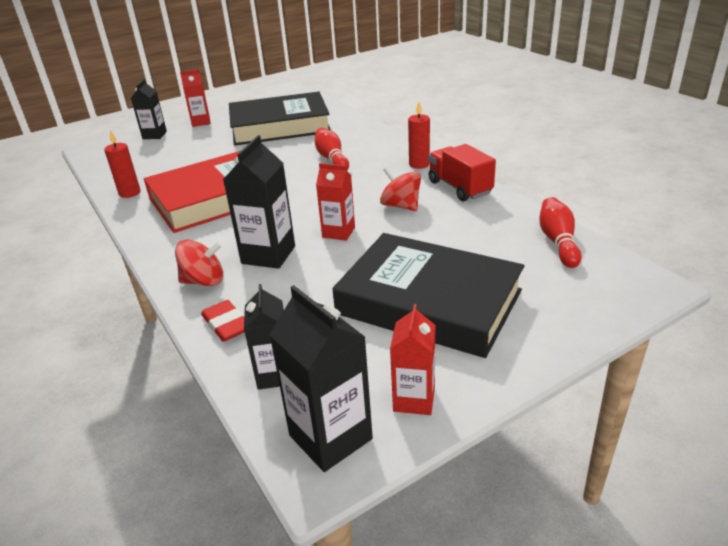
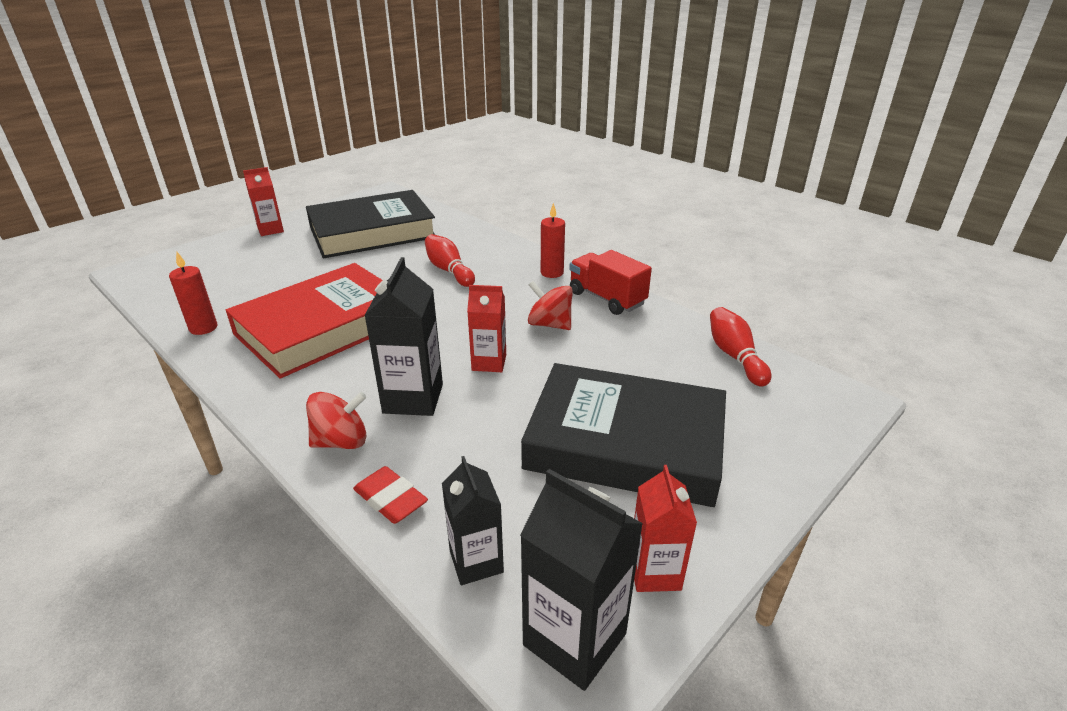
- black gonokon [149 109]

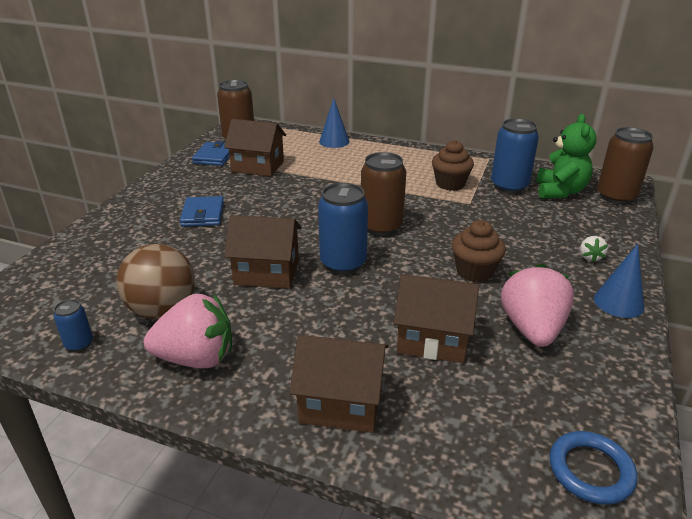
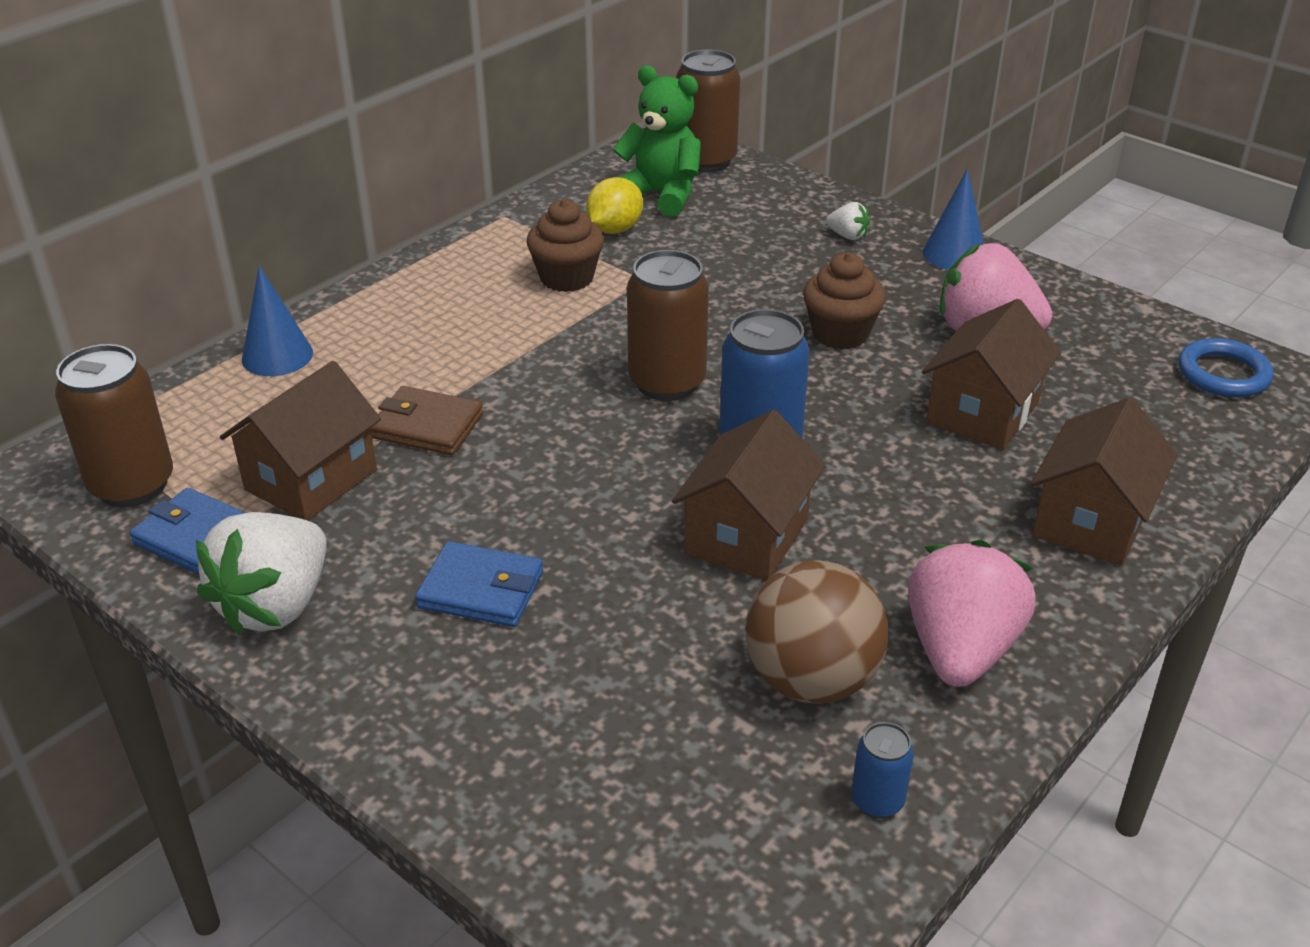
+ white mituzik [261 573]
+ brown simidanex [427 420]
~ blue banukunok [515 156] to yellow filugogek [614 205]

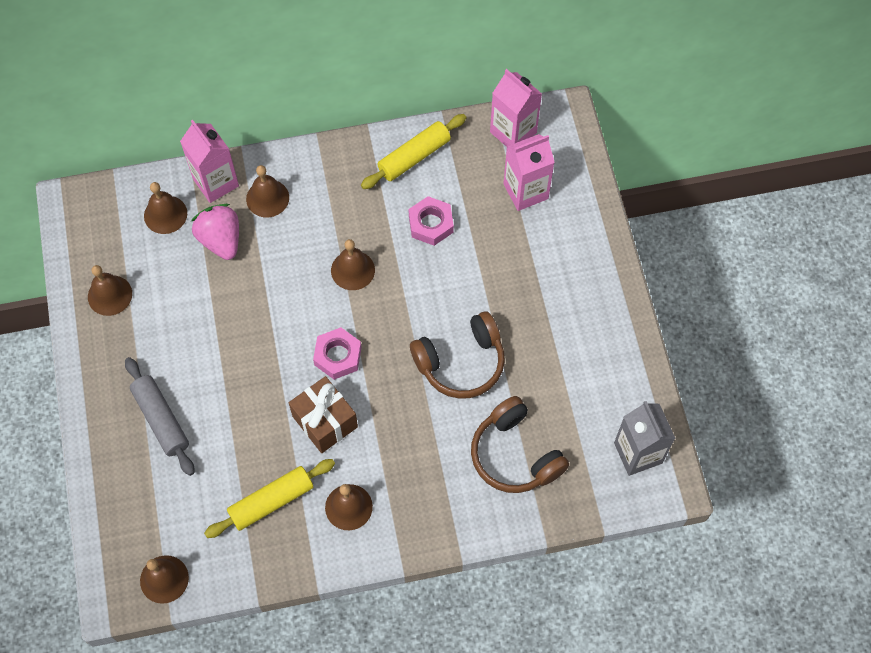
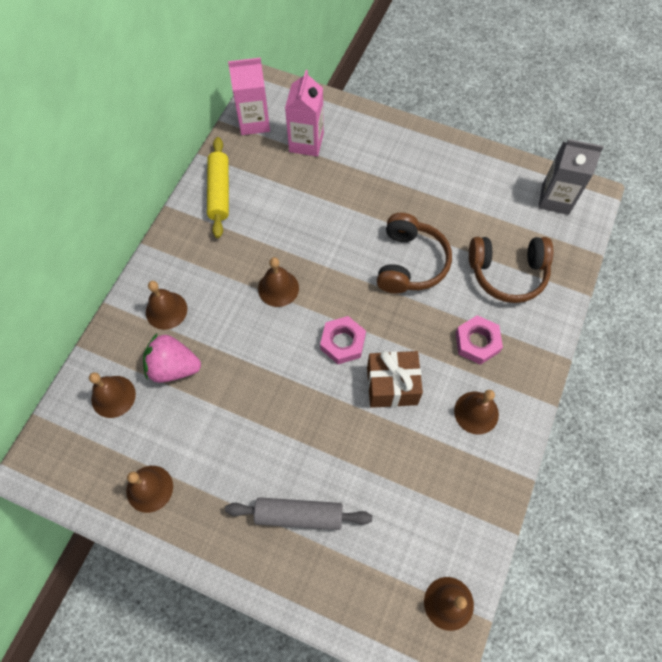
- pink gonokon [209 161]
- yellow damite [269 498]
~ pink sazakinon [431 221] to [479 340]

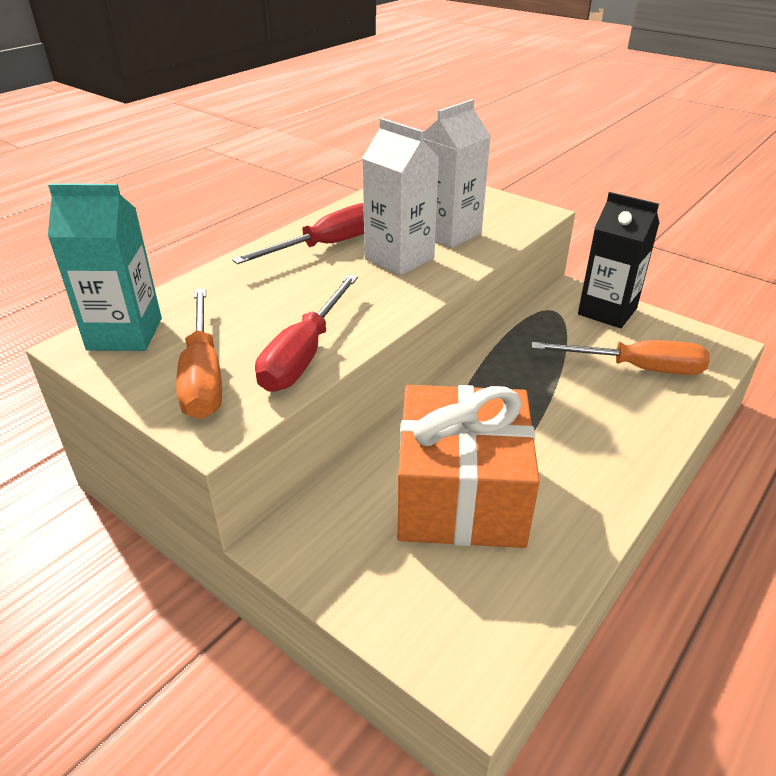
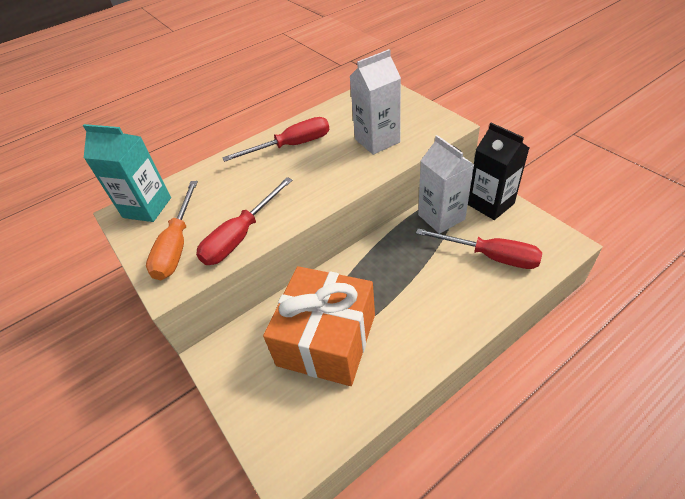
~ white gonokon [400 197] to [446 184]
~ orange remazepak [621 357] to red remazepak [479 248]

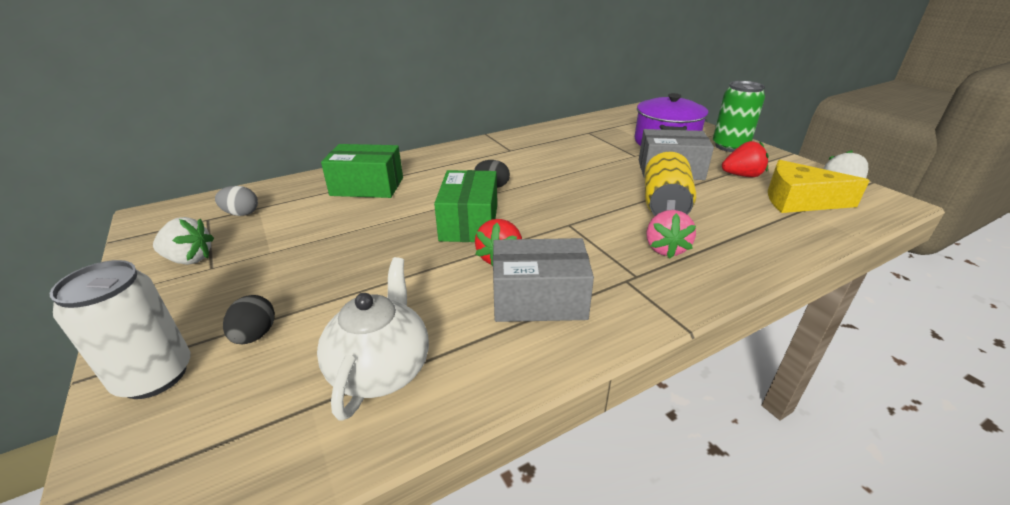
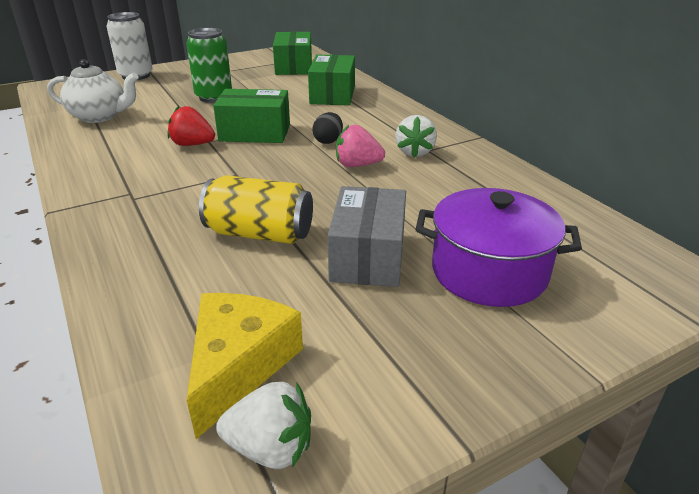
- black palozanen [249 319]
- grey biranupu [543 280]
- red mituzik [745 159]
~ white mituzik [183 241] to [416 136]
~ pink mituzik [671 234] to [360 146]
~ green banukunok [739 116] to [209 65]
~ grey palozanen [236 201] to green biranupu [292 53]

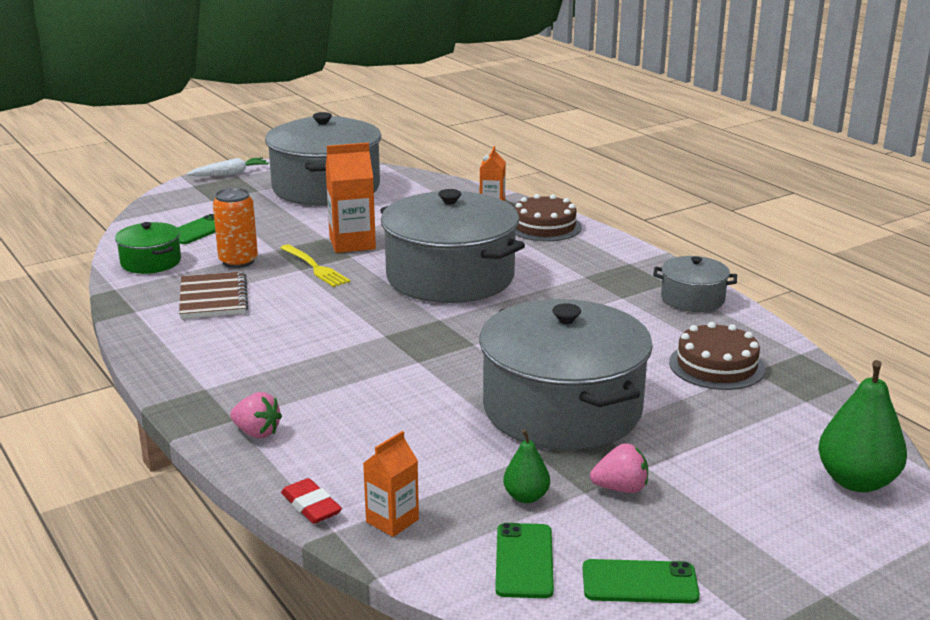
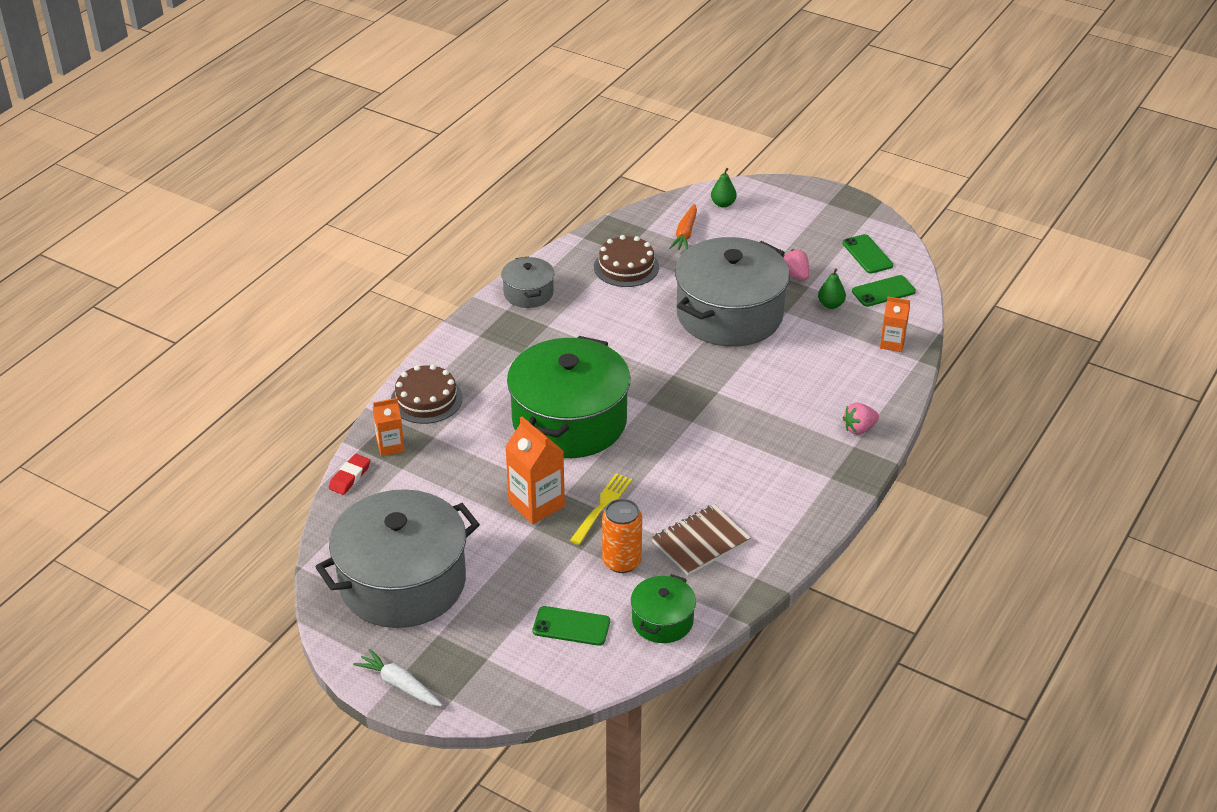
+ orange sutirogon [683 227]
~ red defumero [311 501] to [349 474]
~ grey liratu [452 246] to green liratu [569 397]
~ pink mituzik [256 415] = [860 419] 120 degrees counterclockwise
~ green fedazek [862 426] = [724 188] x0.55

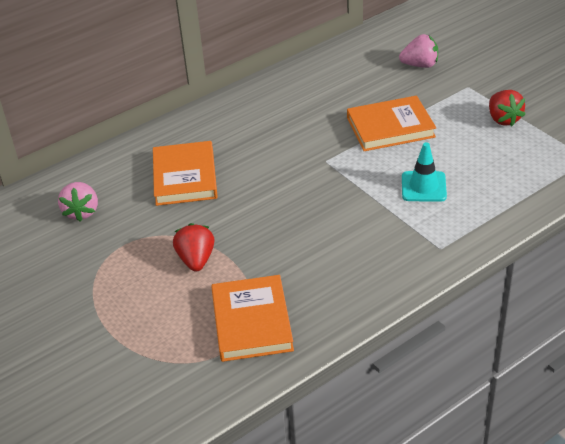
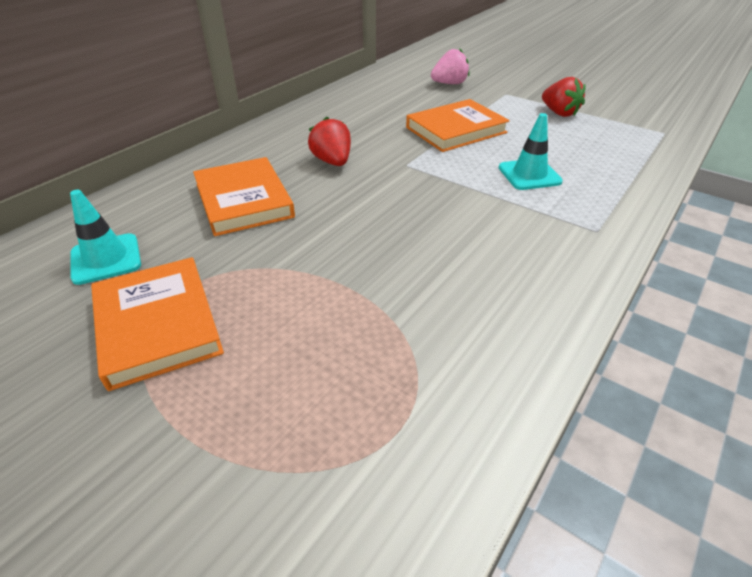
~ red mituzik [194 247] to [329 141]
~ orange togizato [252 318] to [157 324]
~ pink mituzik [78 202] to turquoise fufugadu [105 237]

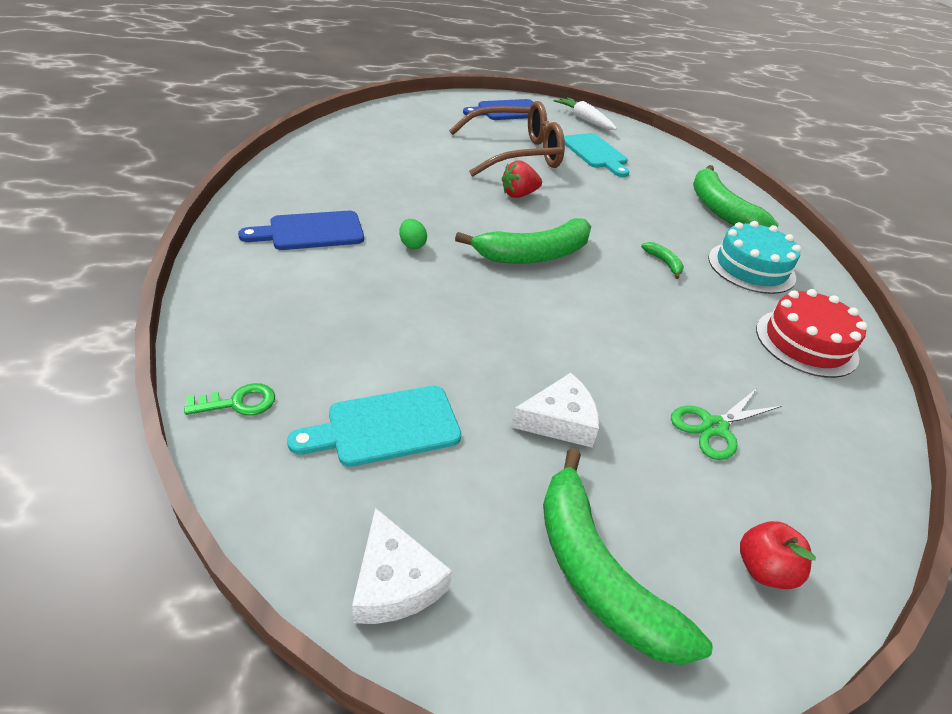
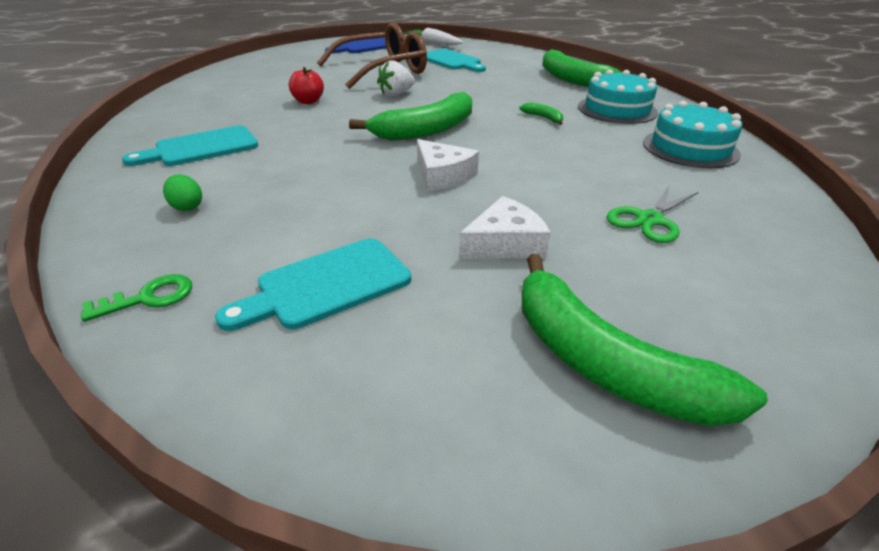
~ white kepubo [402 566] to [448 165]
~ green palozanen [413 234] to [182 192]
~ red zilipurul [778 555] to [306 85]
~ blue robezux [301 230] to turquoise robezux [190 146]
~ red mituzik [522 179] to white mituzik [396 78]
~ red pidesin [811 333] to turquoise pidesin [692 134]

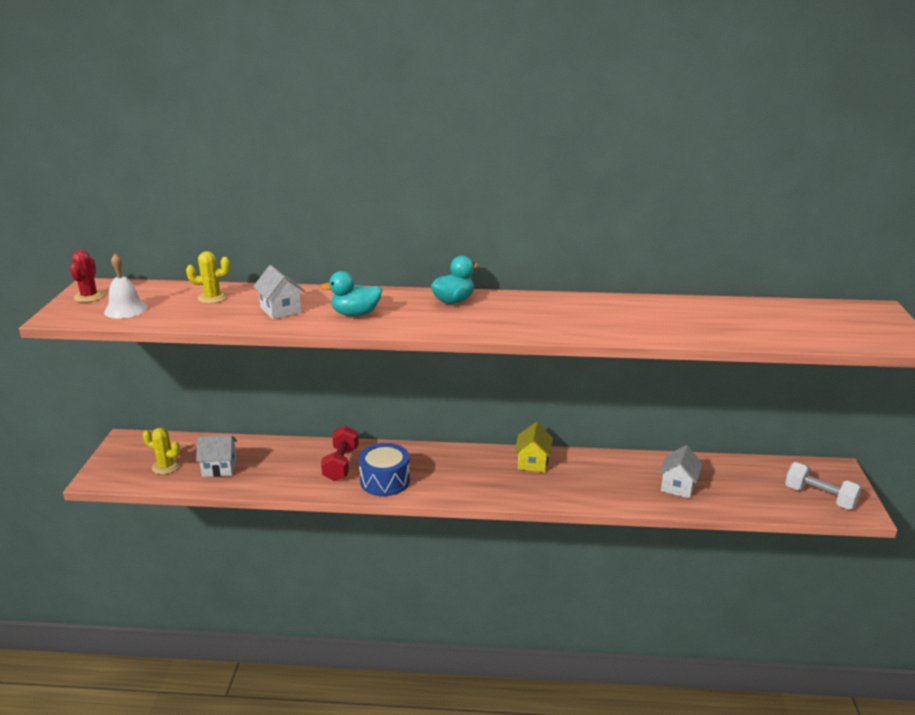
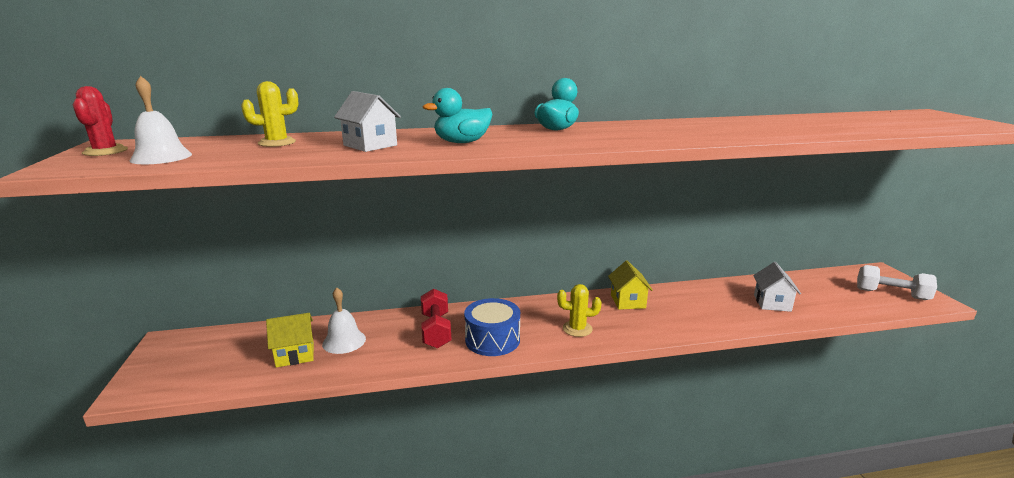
+ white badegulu [344 321]
~ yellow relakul [161 451] to [579 310]
~ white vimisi [216 456] to yellow vimisi [290 340]

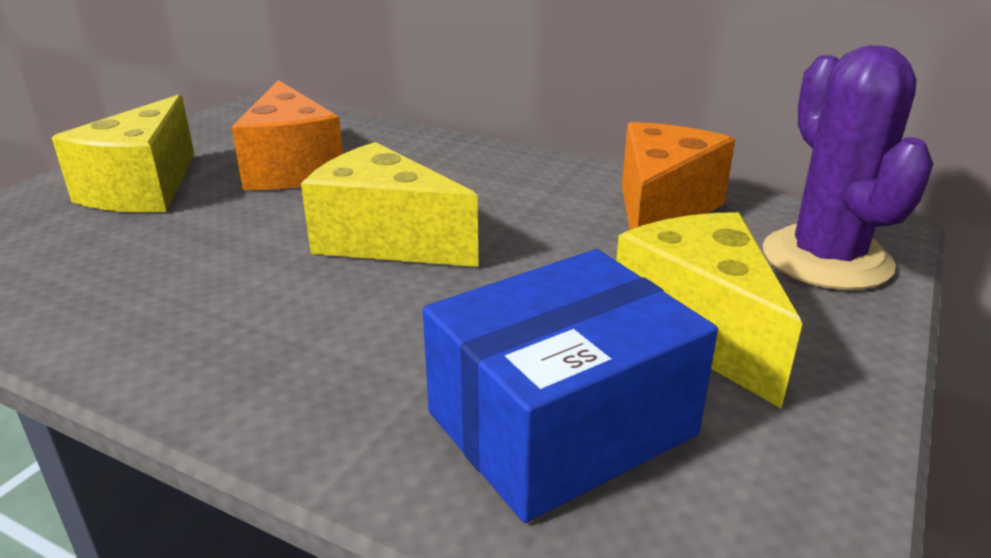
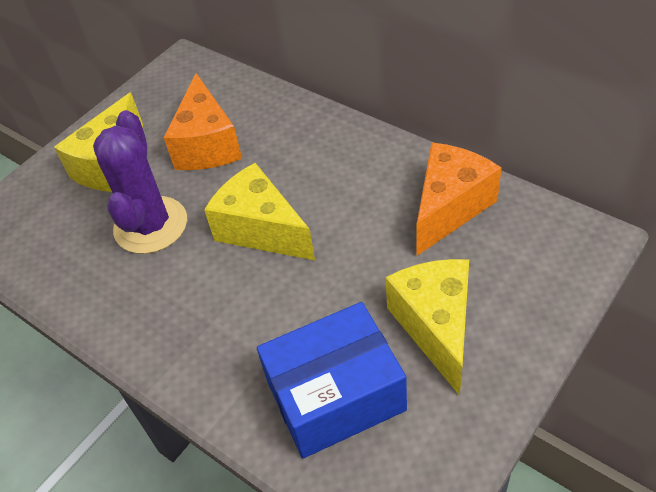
~ purple relakul [848 167] to [140 182]

